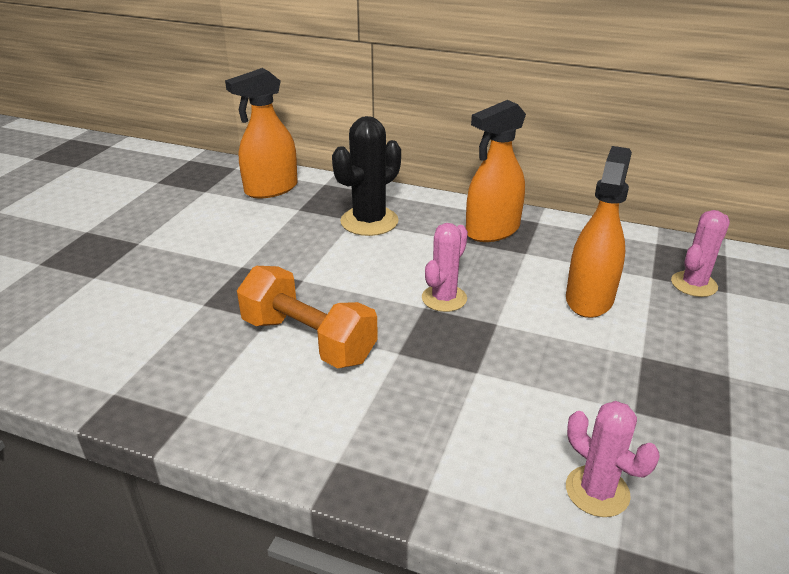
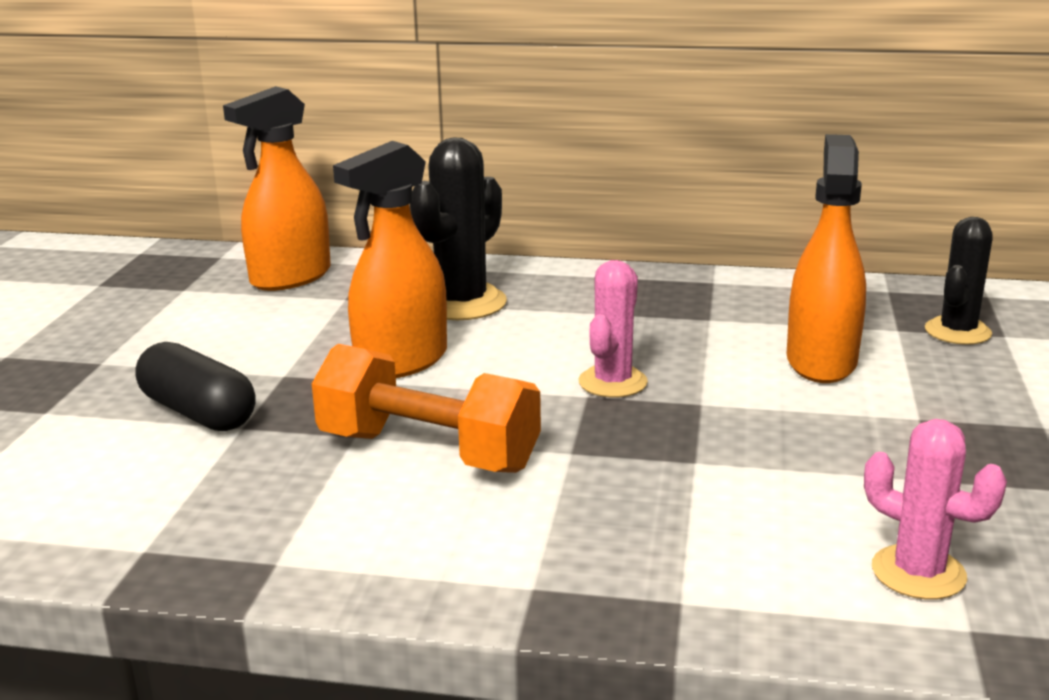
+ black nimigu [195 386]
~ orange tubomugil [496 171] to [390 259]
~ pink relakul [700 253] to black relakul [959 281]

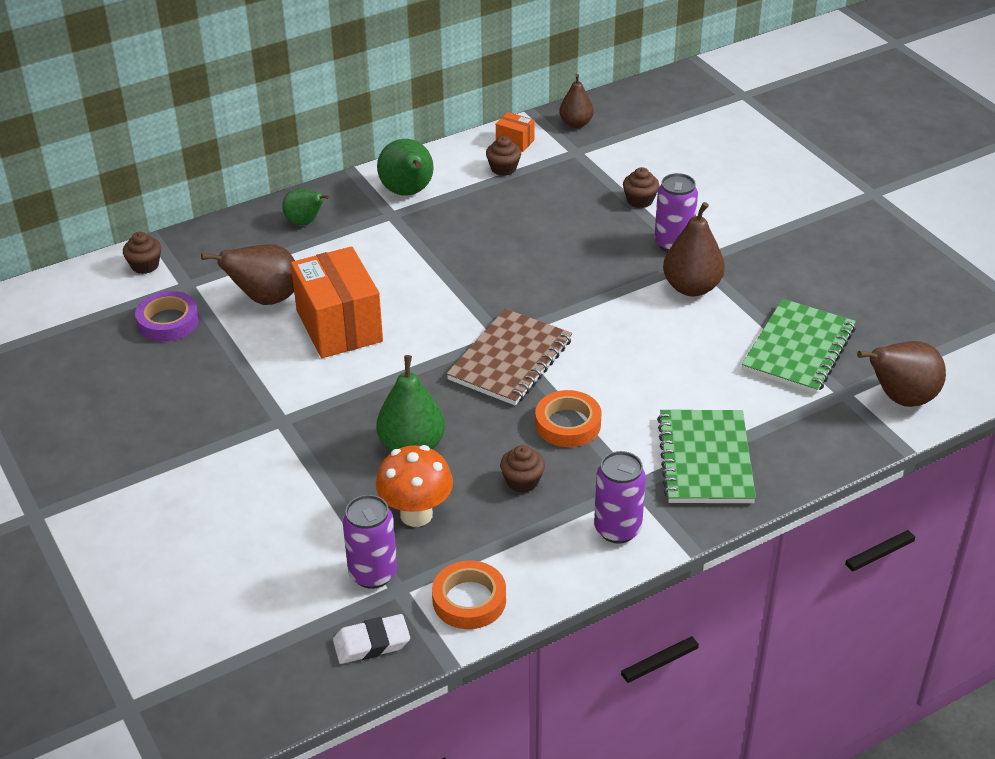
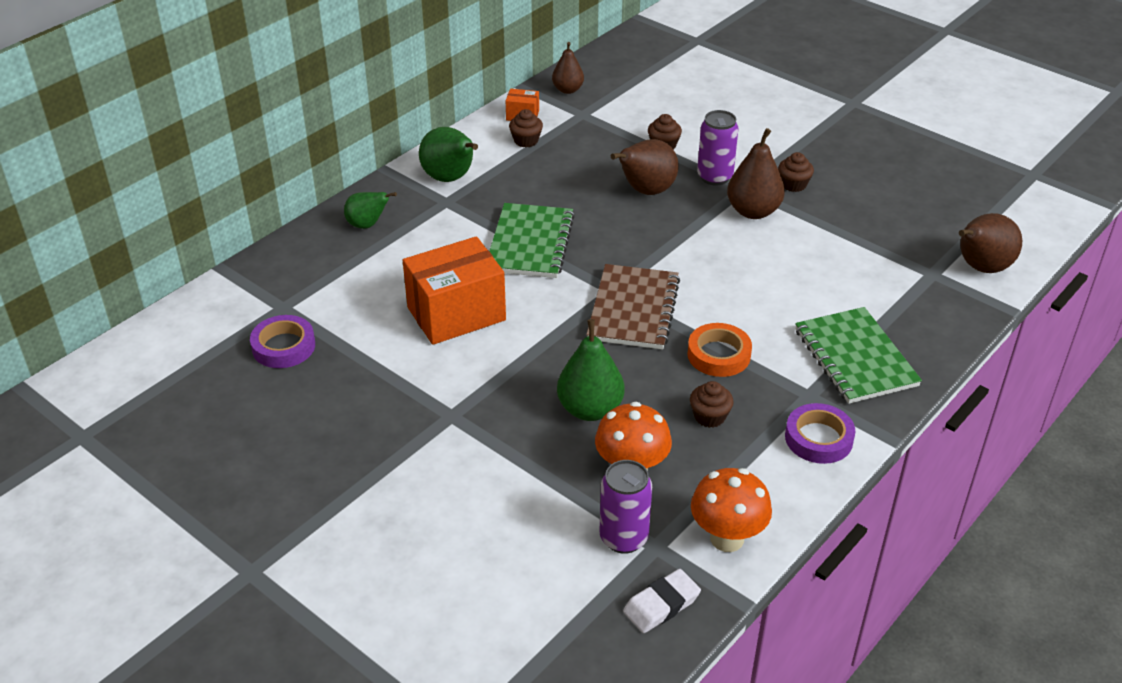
~ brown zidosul [142 253] to [796 172]
~ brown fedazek [248 274] to [645 167]
~ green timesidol [799 346] to [532 240]
~ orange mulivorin [469 594] to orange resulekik [731 510]
~ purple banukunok [620 497] to purple mulivorin [820 433]
~ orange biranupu [337 302] = [454 290] 75 degrees counterclockwise

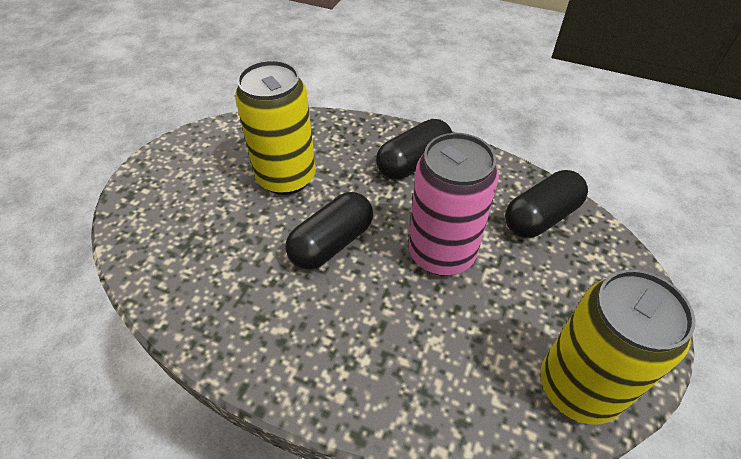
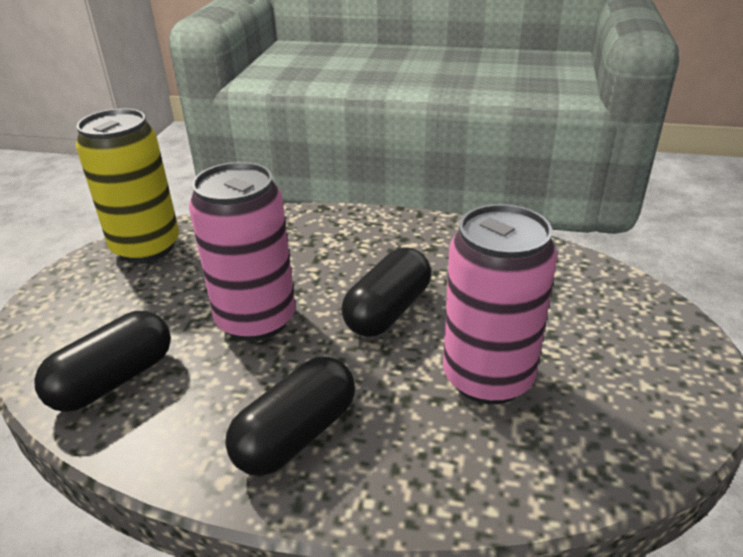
~ yellow banukunok [275 127] to pink banukunok [500 304]

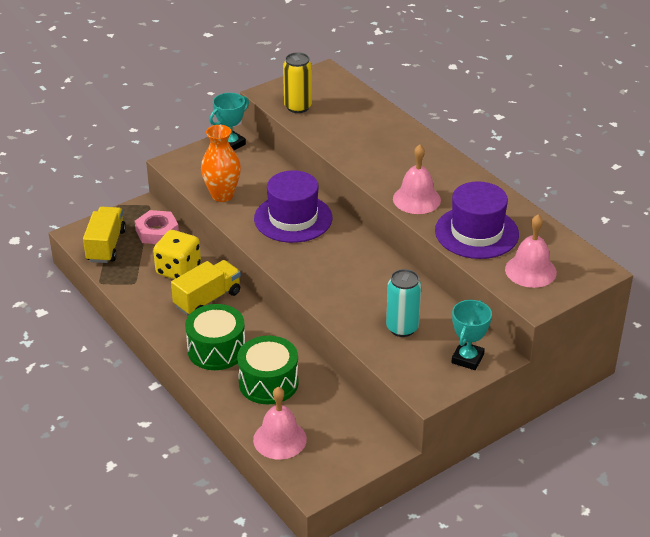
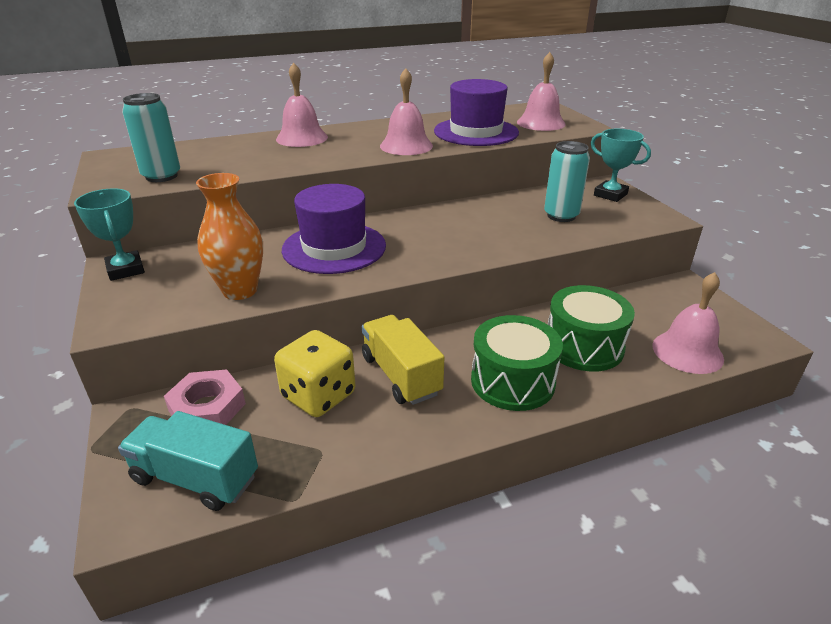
+ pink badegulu [302 104]
~ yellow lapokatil [104 235] to turquoise lapokatil [188 461]
~ yellow banukunok [297 82] to turquoise banukunok [151 137]

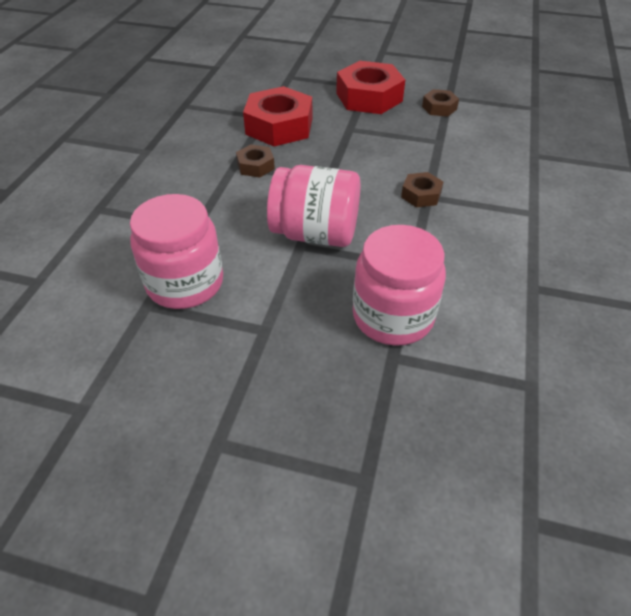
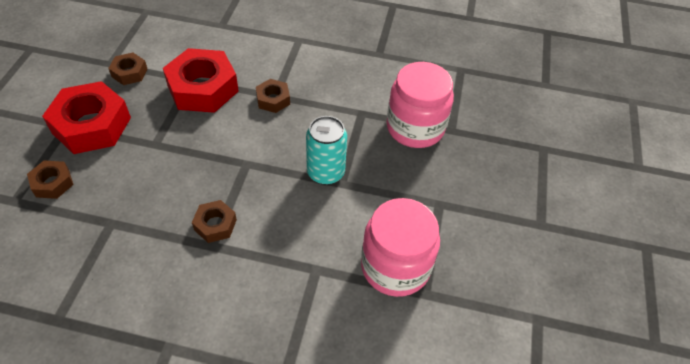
+ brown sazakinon [50 179]
~ red sazakinon [277 116] to [201 80]
~ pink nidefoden [313 206] to turquoise banukunok [326 150]

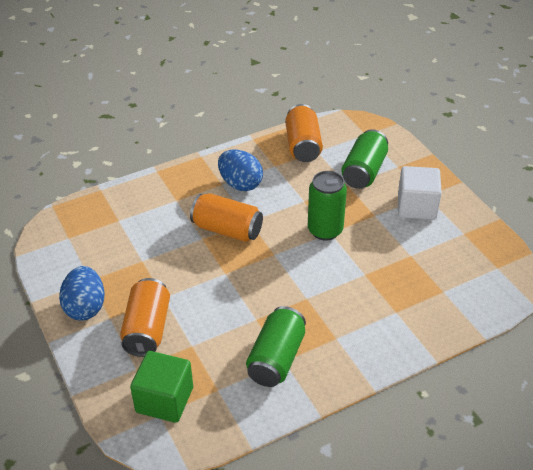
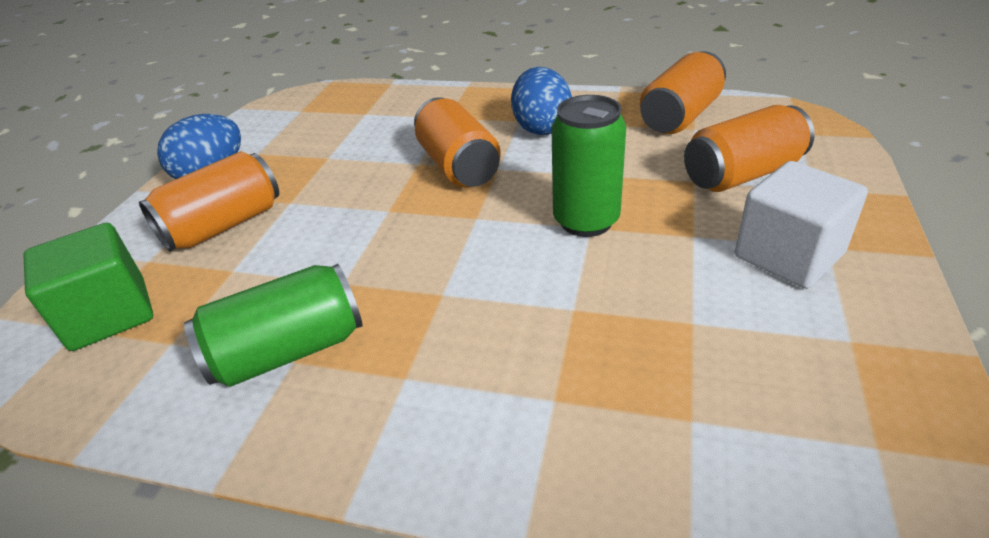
~ green banukunok [364 159] to orange banukunok [749 148]

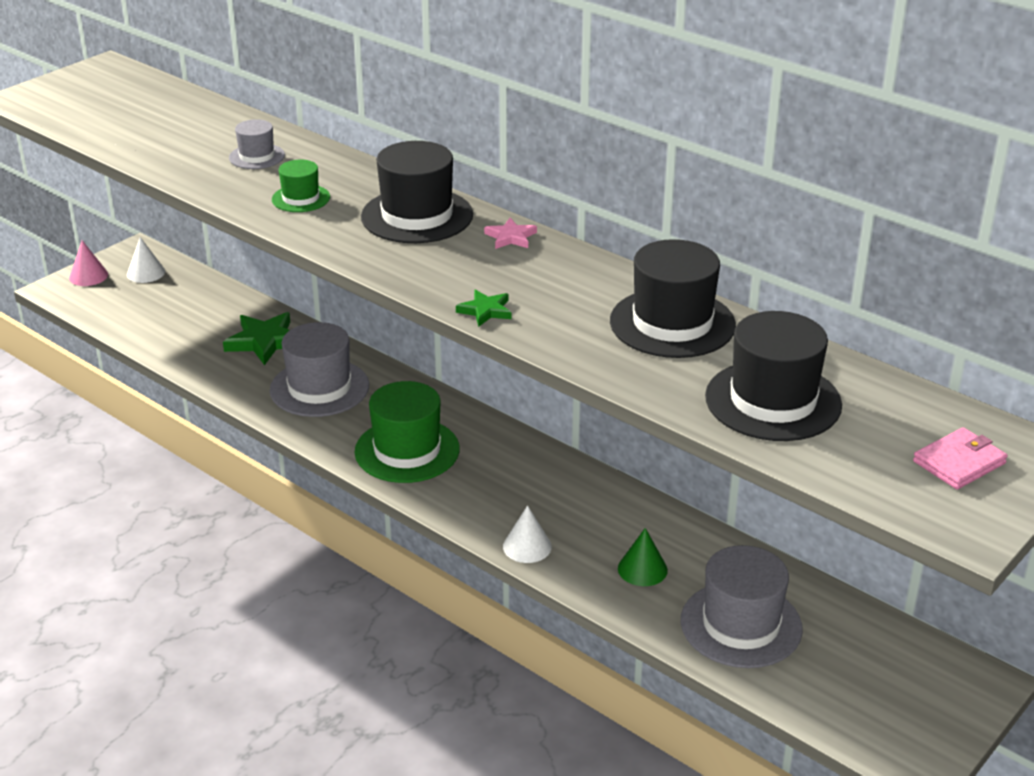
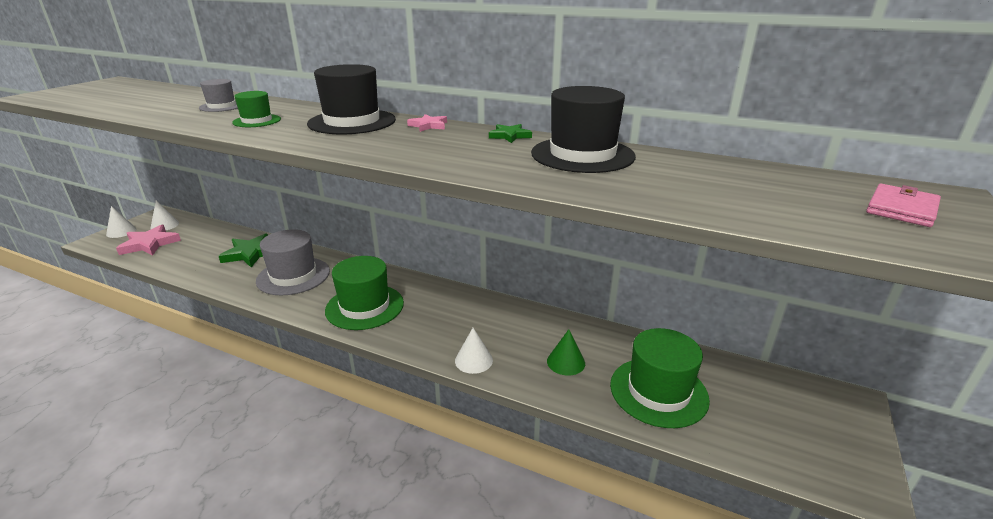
- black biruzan [773 376]
+ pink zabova [148 240]
~ green zabova [484 308] to [510 133]
~ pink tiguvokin [88 263] to white tiguvokin [121 222]
~ grey biruzan [742 606] to green biruzan [660 378]

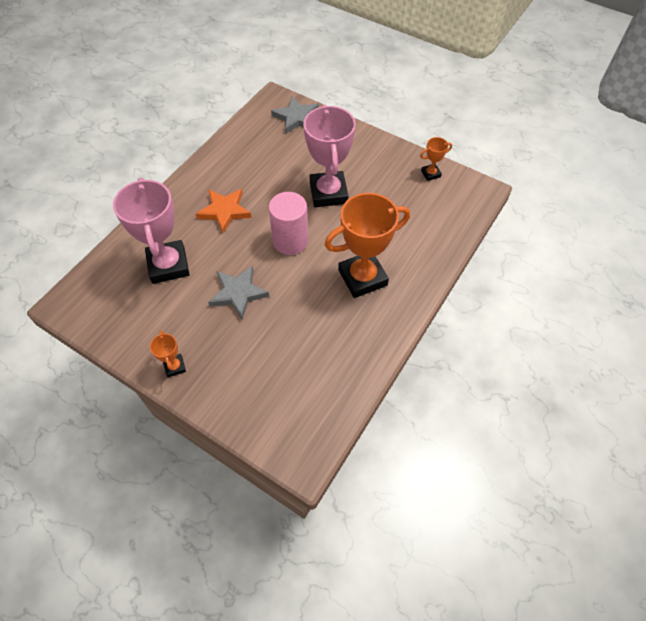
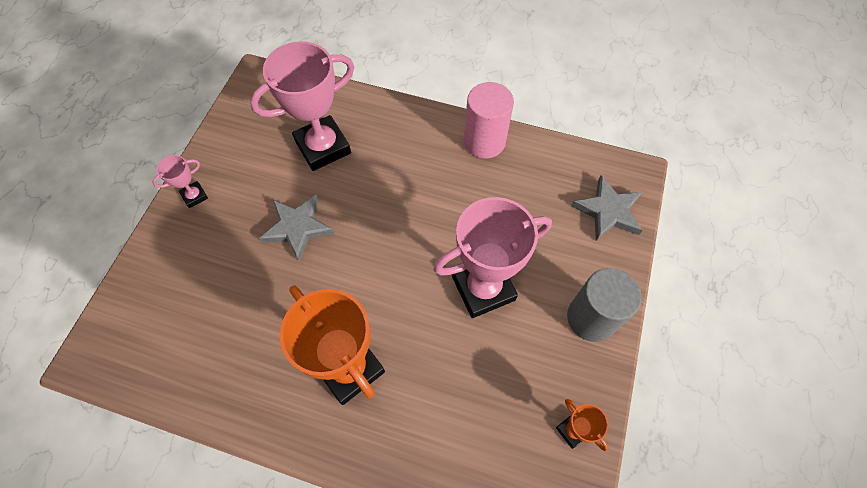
- orange zabova [224 211]
+ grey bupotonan [604 305]
~ pink bupotonan [288 223] to [489 120]
~ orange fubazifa [168 354] to pink fubazifa [180 181]

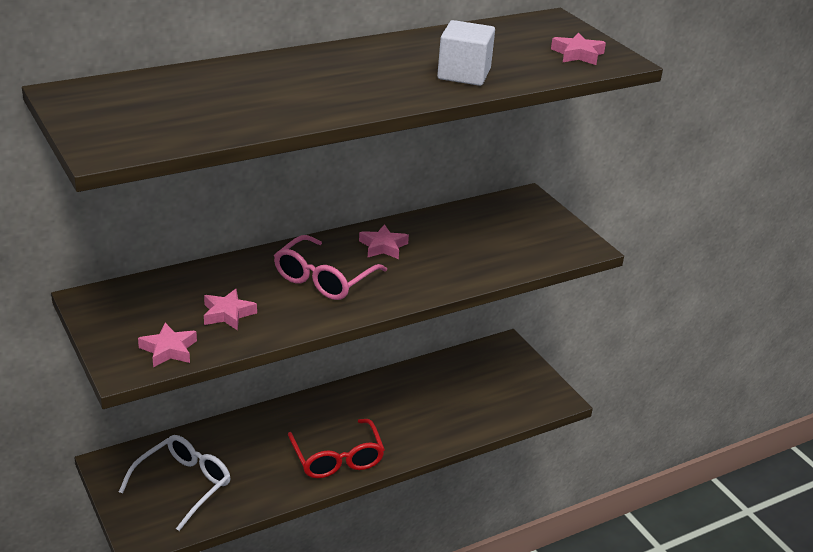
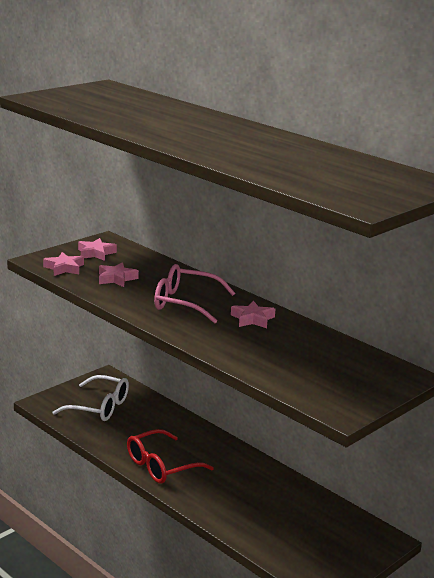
- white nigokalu [466 53]
~ pink zabova [578 49] to [97 249]

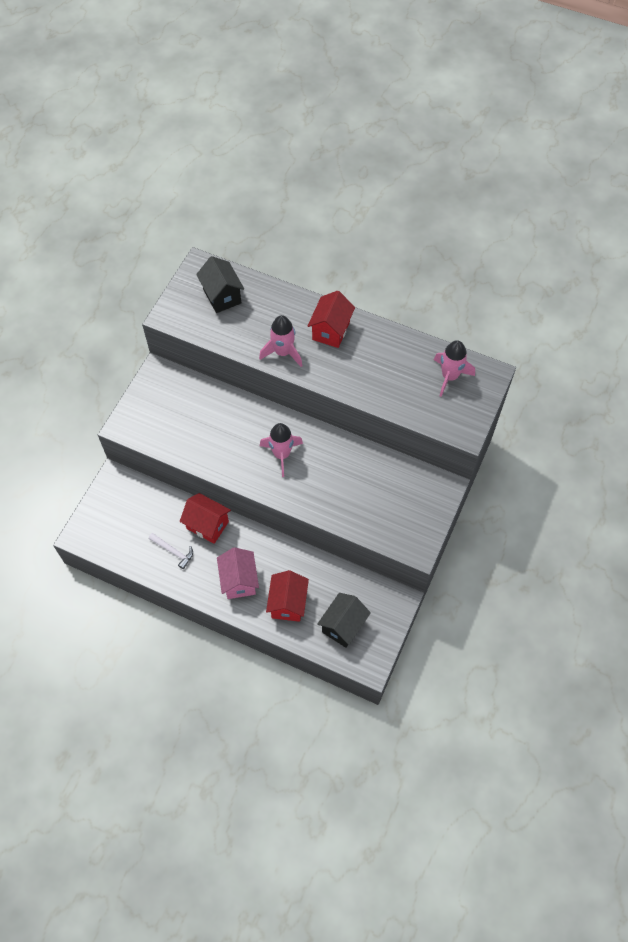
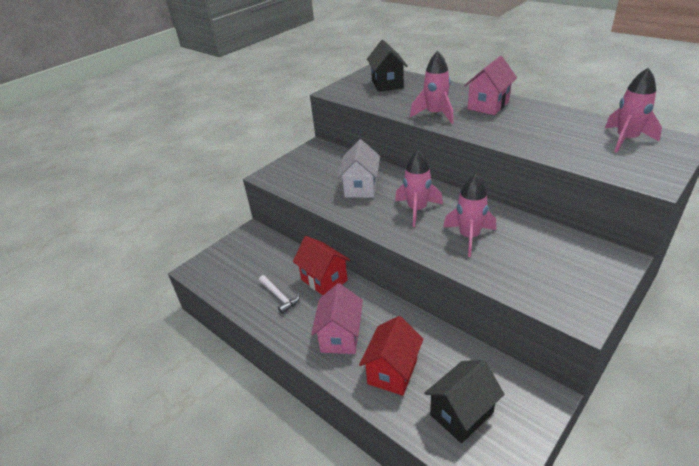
+ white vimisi [359 168]
+ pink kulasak [469 215]
~ red vimisi [331 319] to pink vimisi [490 85]

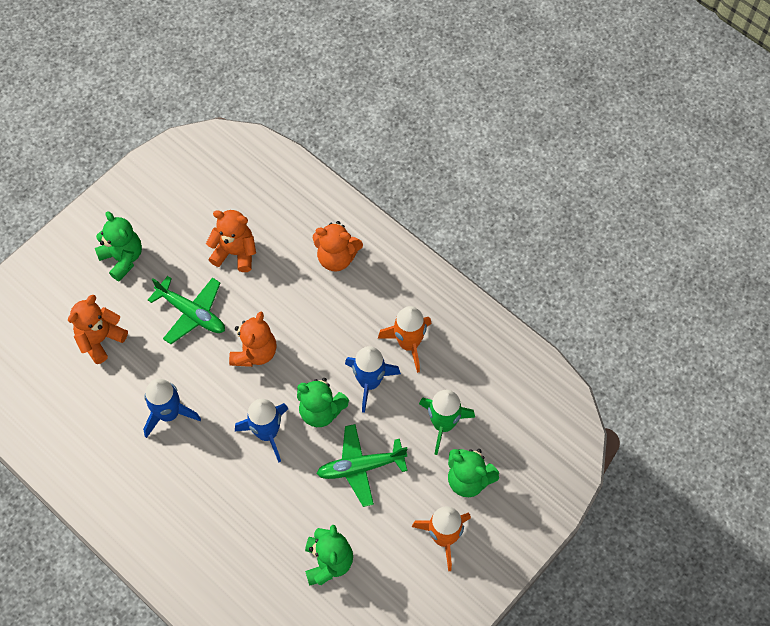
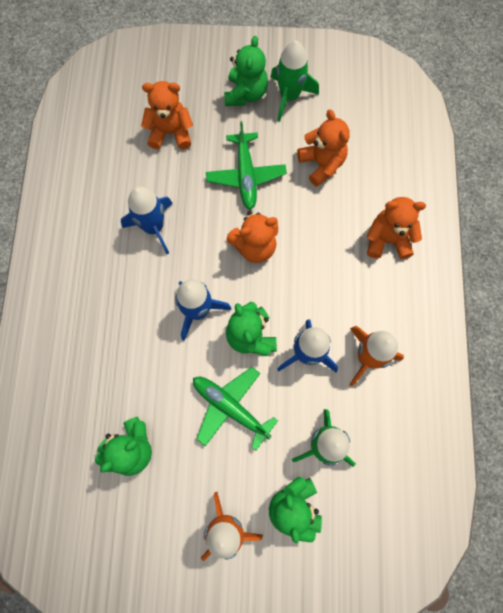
+ green kulasak [294 81]
~ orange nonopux [338 246] = [396 228] 120 degrees clockwise

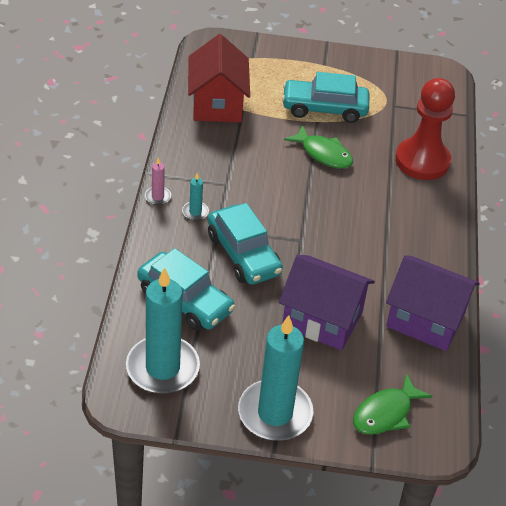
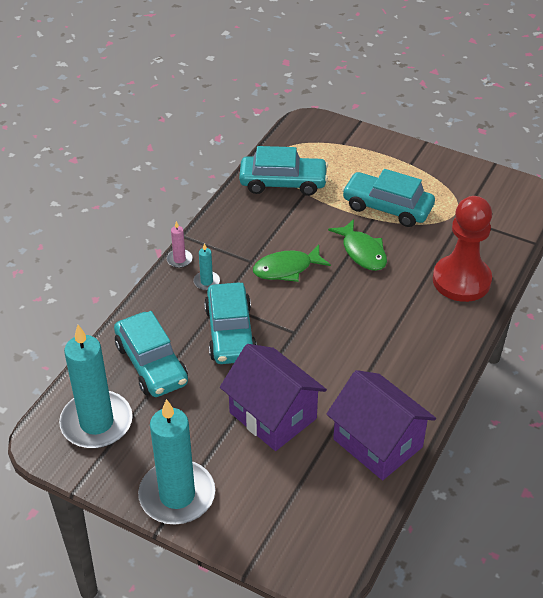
~ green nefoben [392 404] to [292 263]
~ red vimisi [219 78] to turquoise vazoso [283 171]

